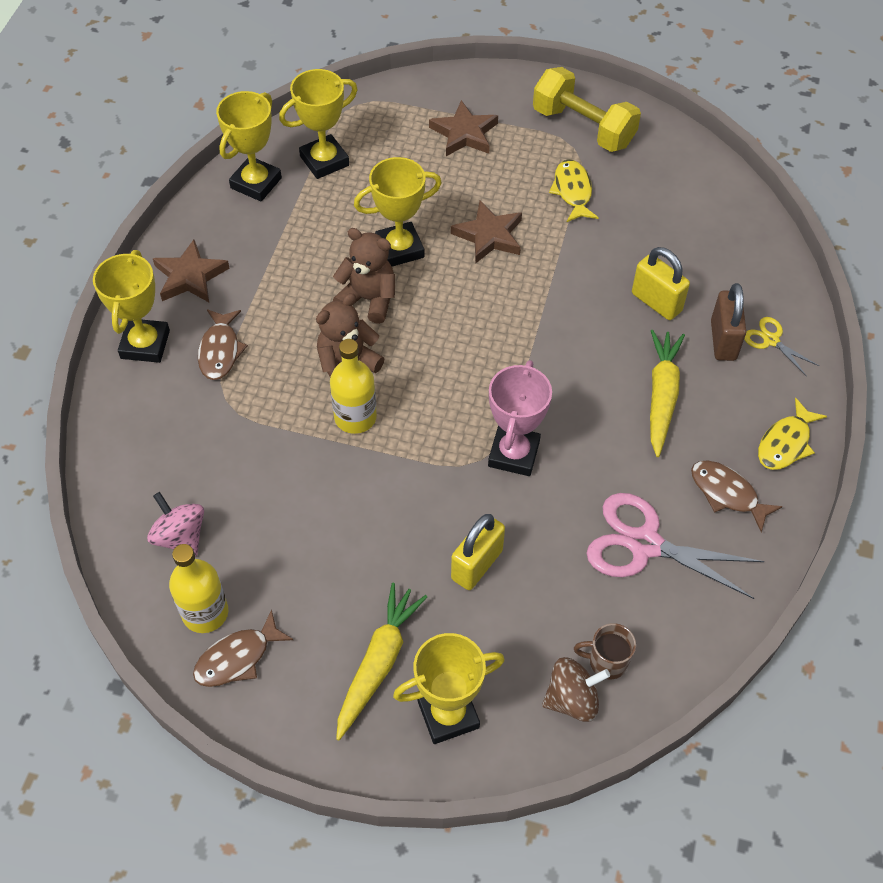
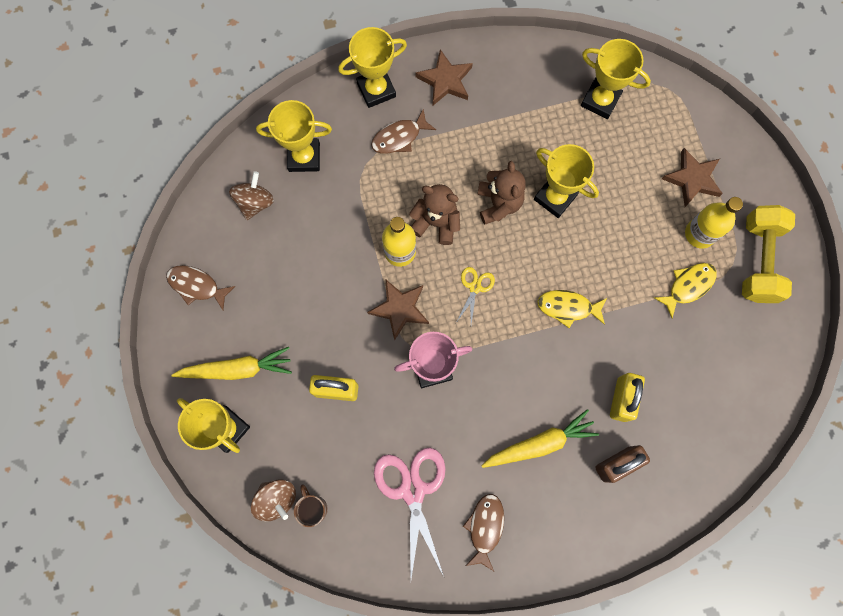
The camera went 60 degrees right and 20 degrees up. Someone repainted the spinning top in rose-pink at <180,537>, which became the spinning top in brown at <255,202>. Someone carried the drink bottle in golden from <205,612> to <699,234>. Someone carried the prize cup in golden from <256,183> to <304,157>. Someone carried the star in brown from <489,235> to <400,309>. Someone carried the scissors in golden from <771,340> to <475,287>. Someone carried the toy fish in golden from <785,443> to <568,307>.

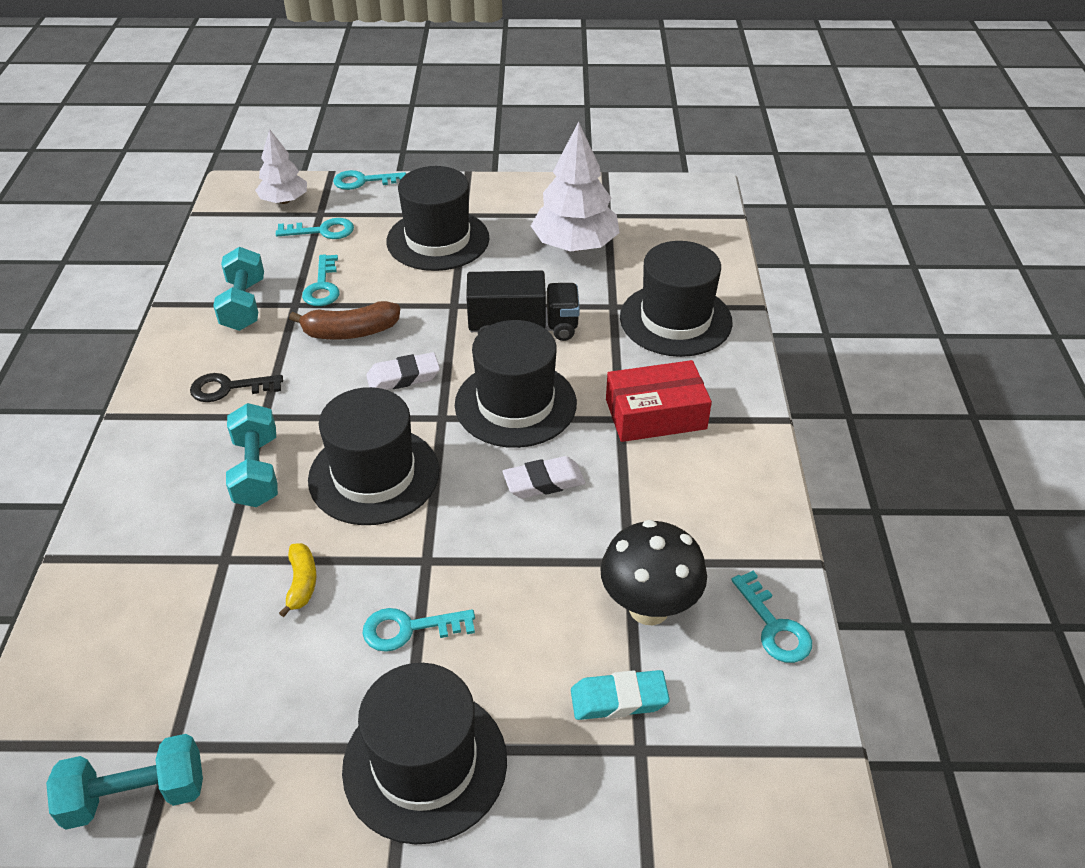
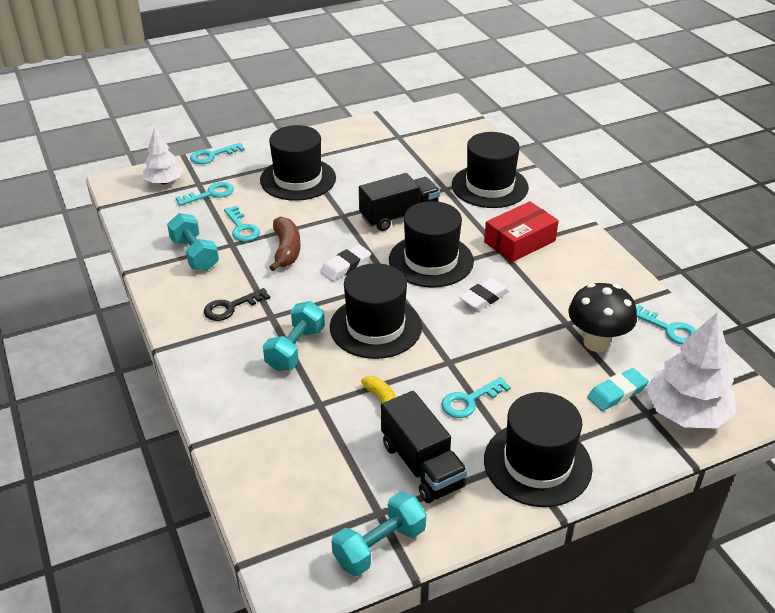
The camera went 25 degrees left and 5 degrees down. Someone rotated the free weight in teal at <256,471> by 60 degrees clockwise. Someone rotated the toy banana in brown at <350,332> by 60 degrees counterclockwise. Someone carried the tree in pure white from <575,245> to <686,413>. Someone put down the toy truck in black at <422,465>.

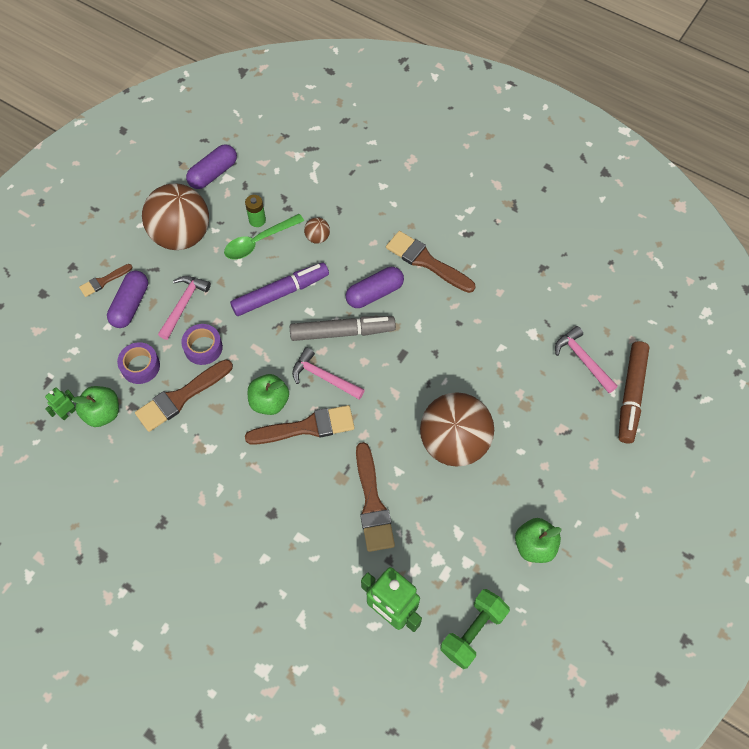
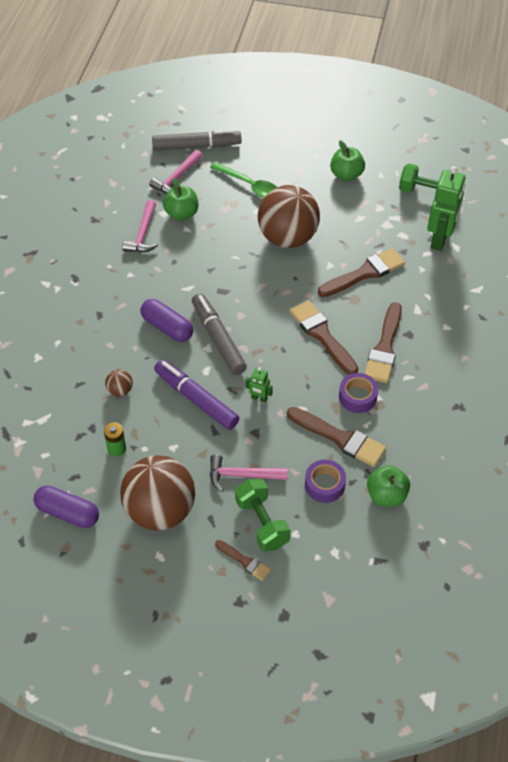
The camera went 110 degrees left and 10 degrees down. Someone carried the robot in green from <68,413> to <259,398>. Someone swapped the capsule in purple at <130,305> for the free weight in green at <262,523>. Someone carried the tape in purple from <203,347> to <357,397>. Someone carried the teaspoon in green from <258,241> to <249,185>. Someone carried the apple fruit in green from <269,402> to <181,213>. Someone carried the hammer in rose-pink from <323,377> to <143,234>. Someone carried the paintbrush in brown from <426,261> to <384,348>. Someone repainted the felt pen in brown at <631,395>, which became the felt pen in grey at <196,146>.

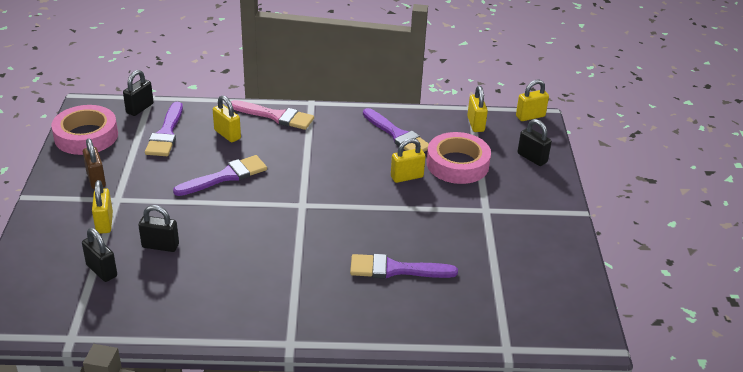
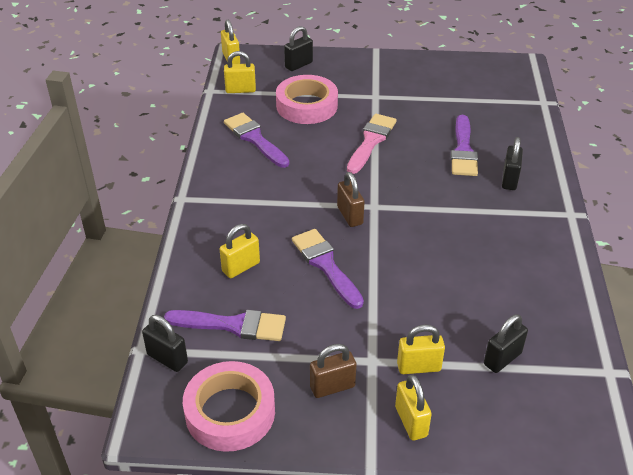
The camera went 85 degrees left and 5 degrees up. Someone carried the padlock in black from <160,246> to <509,180>. Someone carried the paintbrush in rose-pink from <276,116> to <371,141>. Someone rotated the paintbrush in purple at <397,135> by 90 degrees counterclockwise. Someone carried the padlock in golden from <407,177> to <411,421>. Someone put down the padlock in brown at <350,215>.

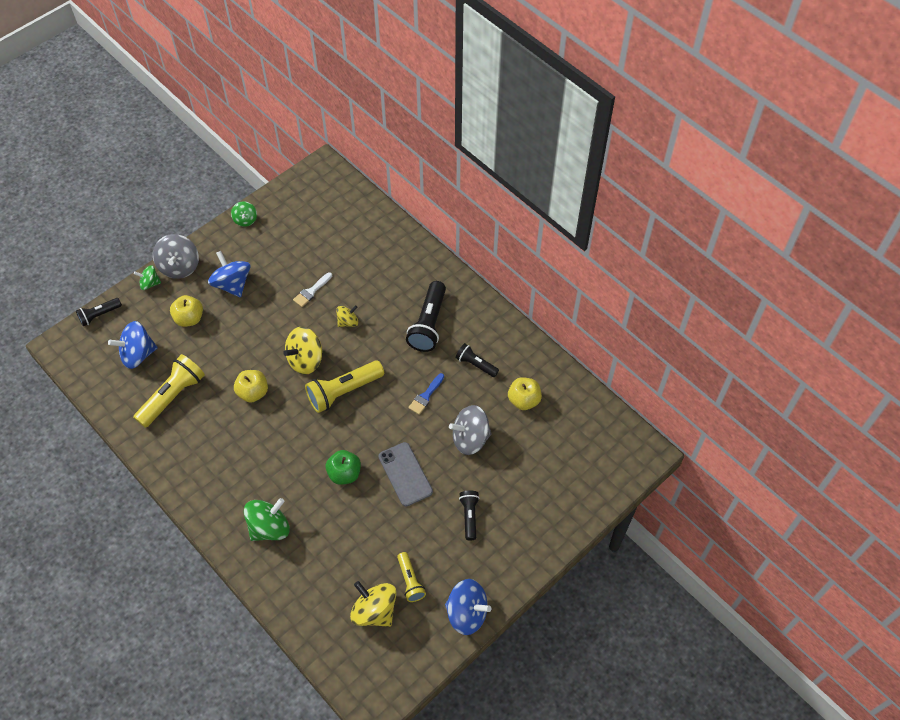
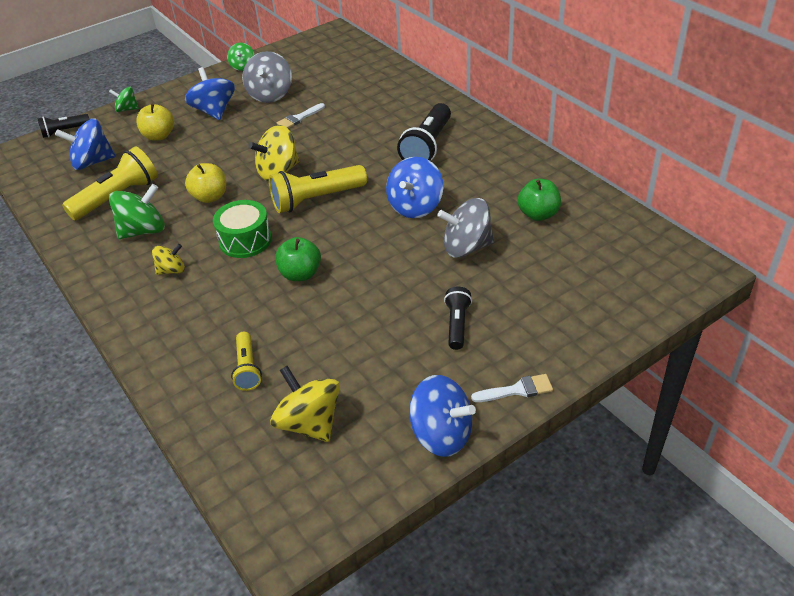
The camera went 10 degrees right and 15 degrees down. Someone carried the spinning top in grey from <179,267> to <270,94>. Someone carried the spinning top in green from <269,527> to <143,230>. Someone carried the spinning top in golden from <348,322> to <172,270>. Someone took away the mobile phone in grey at <405,474>. Someone carried the pocket torch in golden from <410,581> to <247,368>. Someone swapped the paintbrush in cobalt at <426,396> for the spinning top in cobalt at <415,206>. Someone took away the pocket torch in black at <475,364>. Someone repainted the apple fruit in golden at <524,400>, which became the apple fruit in green at <538,214>. Someone put down the drum in green at <245,240>. Someone put down the paintbrush in pure white at <517,390>.

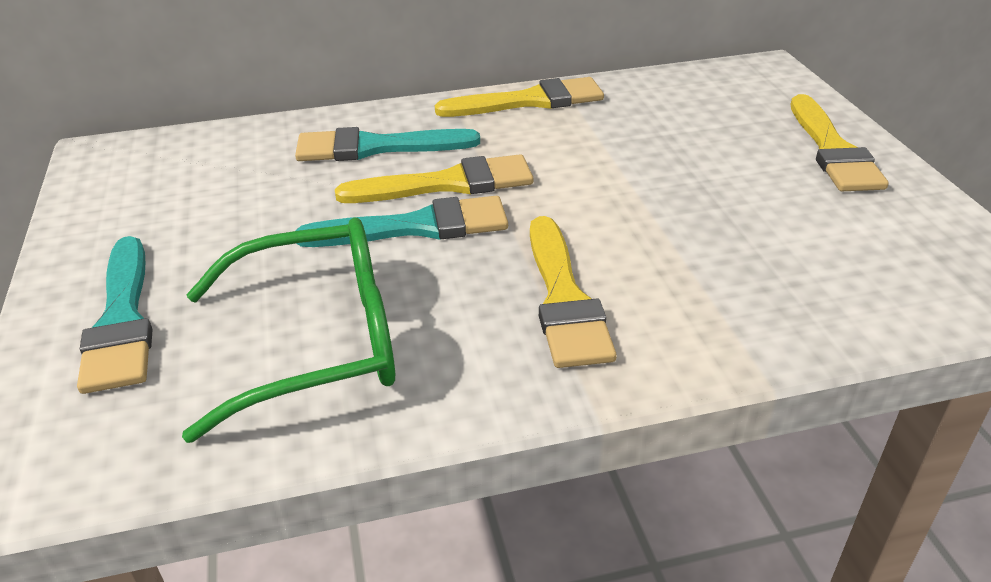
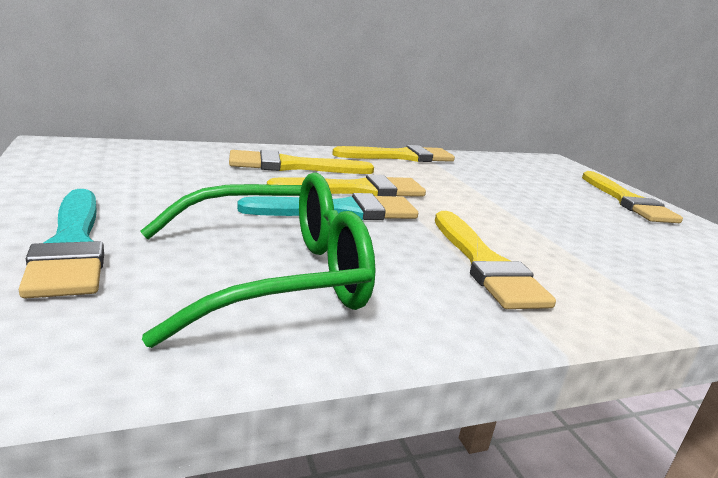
The camera went 10 degrees left and 15 degrees down. Someone repainted the paintbrush in teal at <376,147>, which became the paintbrush in golden at <292,166>.

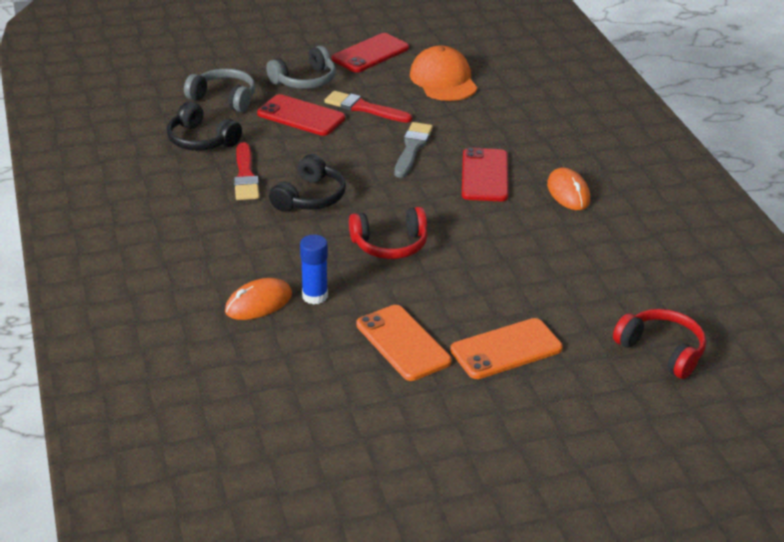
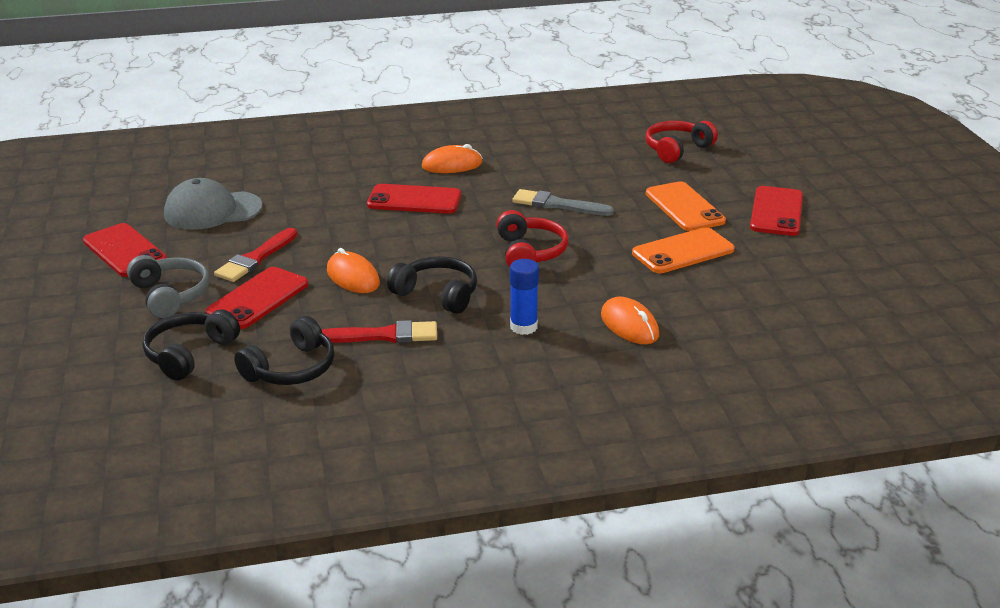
The camera went 85 degrees left and 5 degrees down. Someone repainted the over-ear headphones in grey at <224,98>, which became the over-ear headphones in black at <189,354>. Someone carried the glue stick in cobalt from <315,296> to <523,327>. Someone carried the paintbrush in grey from <412,148> to <558,205>. Someone repainted the baseball cap in bright orange at <443,80>, which became the baseball cap in grey at <212,211>. Someone put down the PC mouse in bright orange at <353,277>. Someone put down the mobile phone in scarlet at <776,212>.

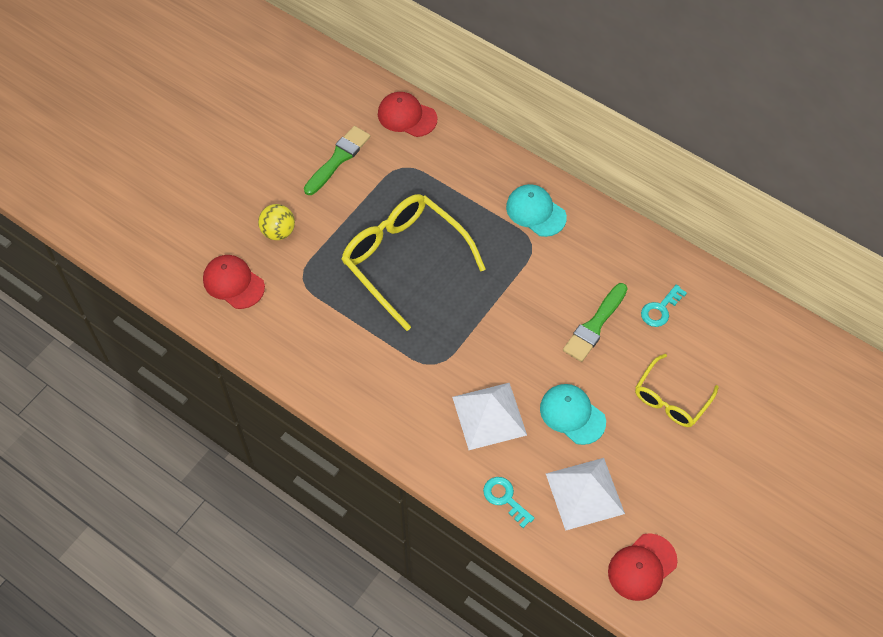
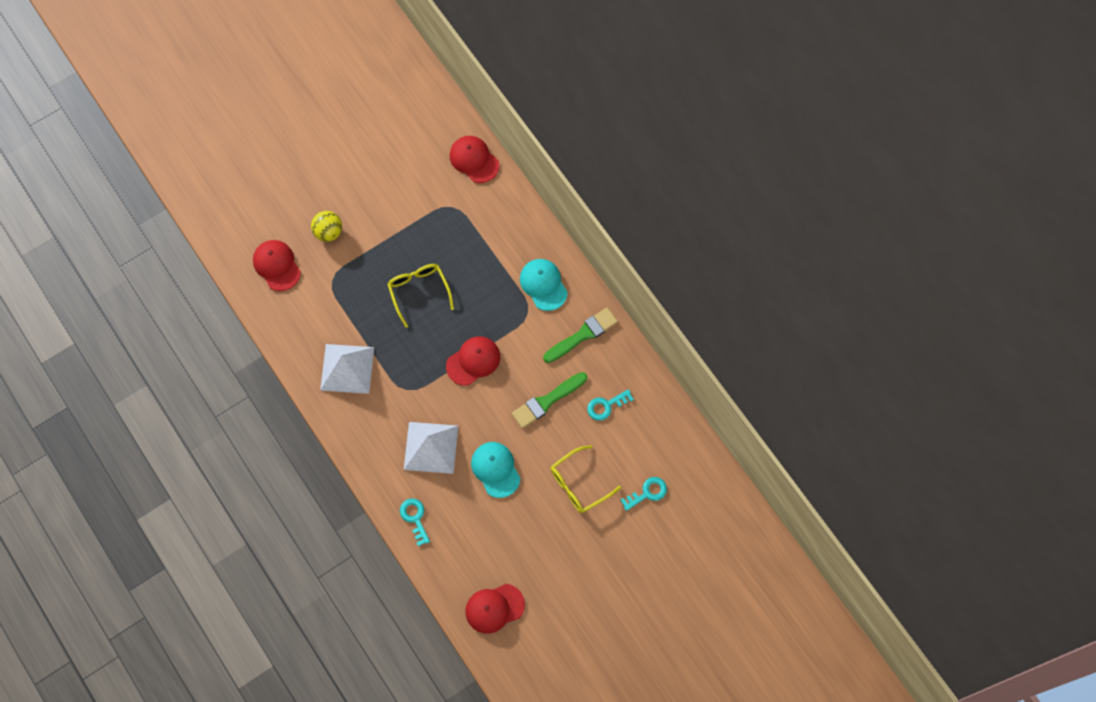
The camera went 20 degrees right and 10 degrees up. Someone carried the paintbrush in green from <338,159> to <582,335>. Someone scaled the spectacles in golden at <404,260> by 0.57. Someone carried the pyramid shape in pure white from <585,493> to <347,368>. Someone put down the baseball cap in scarlet at <473,361>. Someone put down the latchkey in teal at <647,493>.

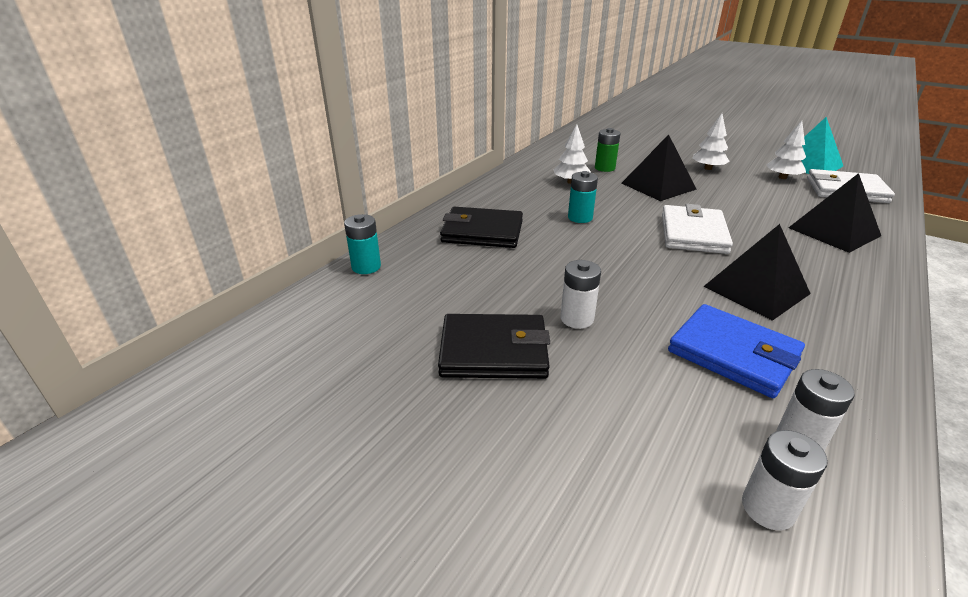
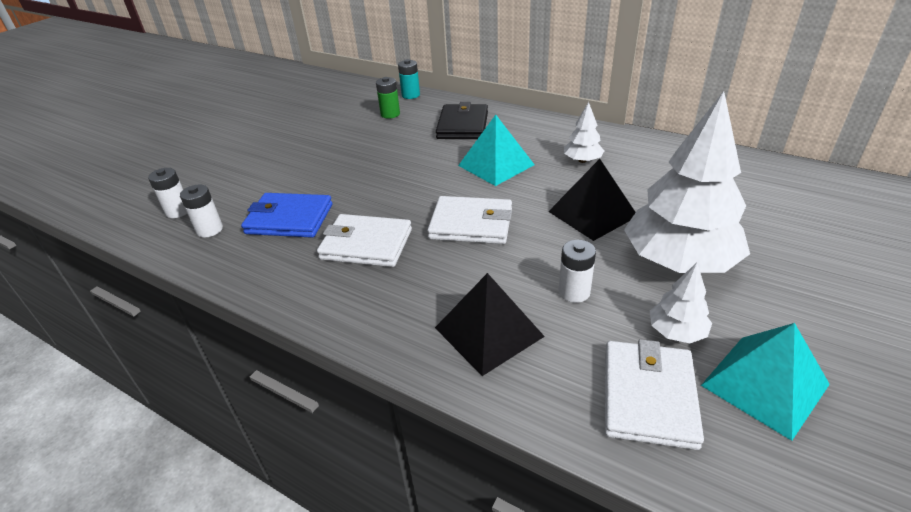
The camera went 90 degrees right and 5 degrees up. Someone took away the wallet in black at <493,351>. Someone carried the battery in pure white from <577,319> to <574,292>. Someone swapped the battery in teal at <580,218> for the pyramid shape in teal at <496,165>. Someone carried the battery in green from <604,168> to <390,114>. Someone rotated the wallet in cobalt at <733,354> by 60 degrees clockwise. Someone scaled the tree in pure white at <708,168> by 2.22. Someone swapped the pyramid shape in black at <756,289> for the wallet in pure white at <366,244>.

